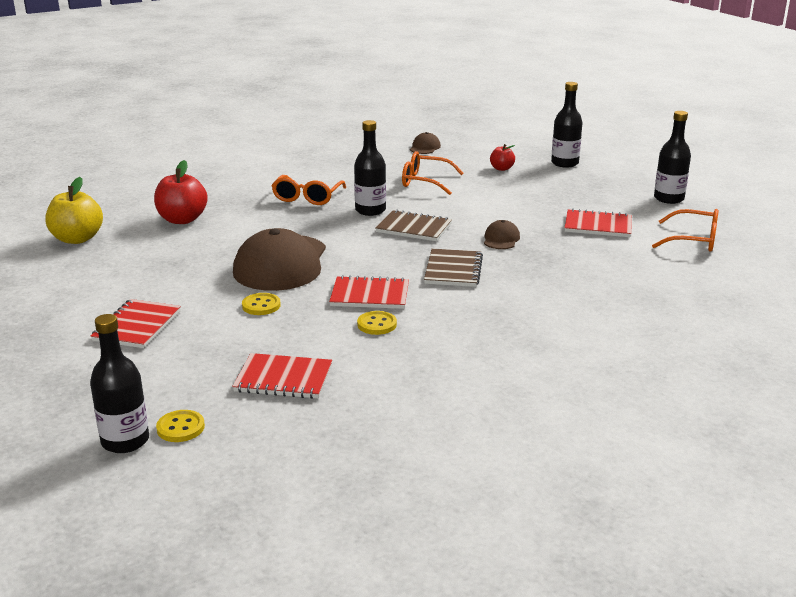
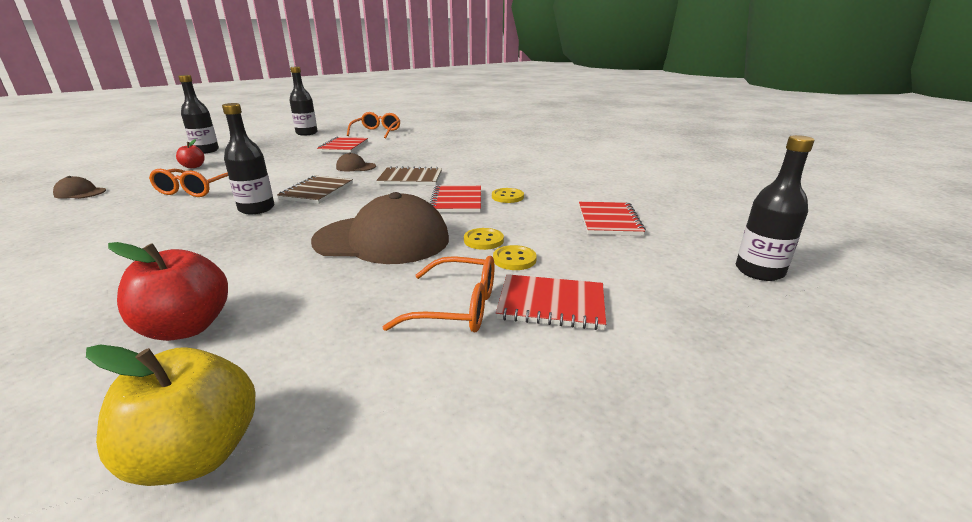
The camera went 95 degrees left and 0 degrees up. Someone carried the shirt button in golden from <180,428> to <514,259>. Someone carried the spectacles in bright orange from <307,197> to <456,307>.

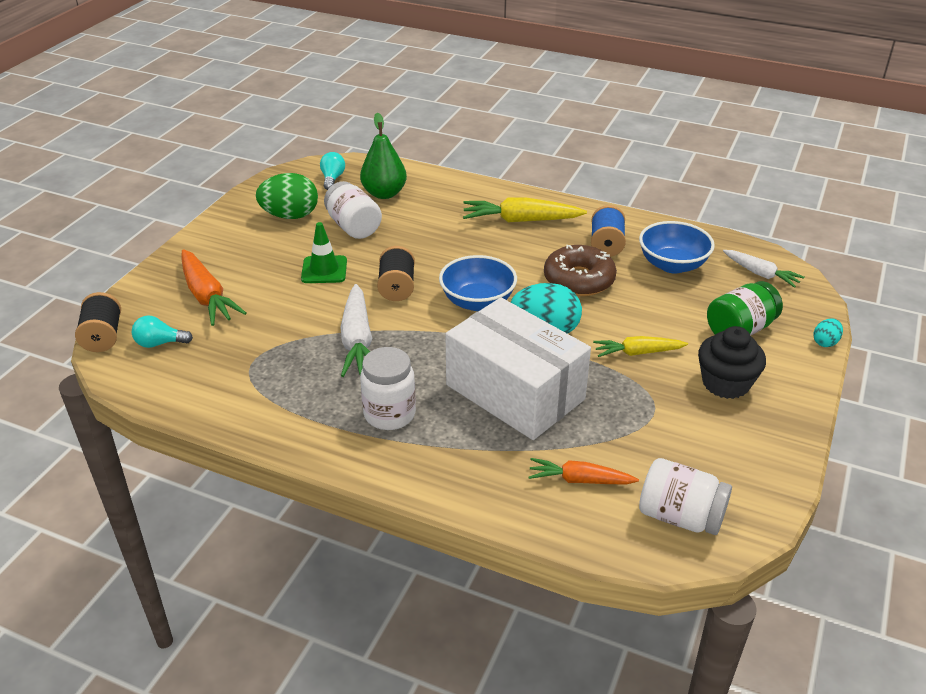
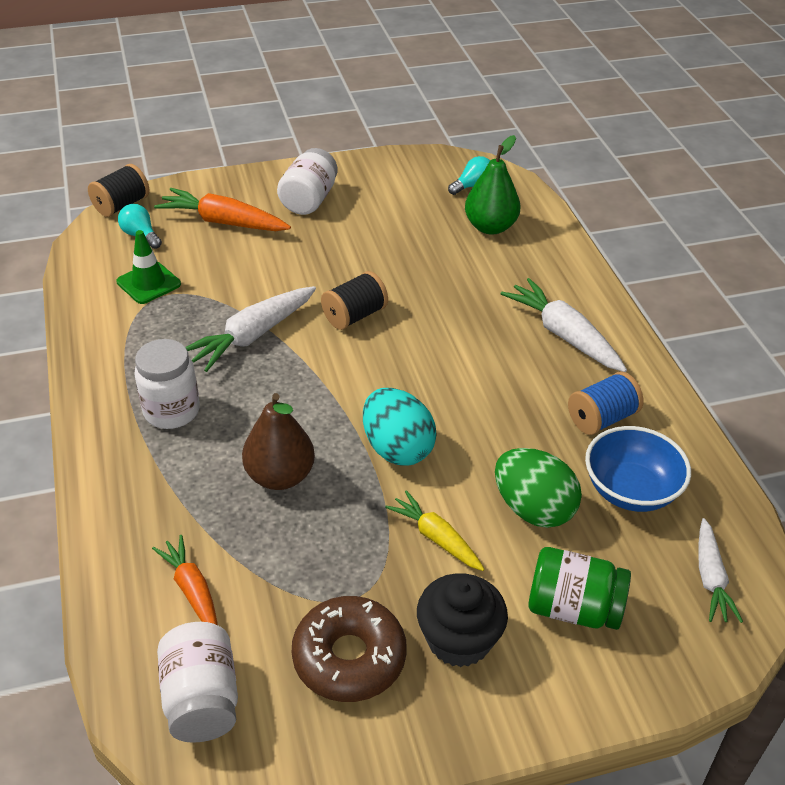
The camera went 50 degrees right and 5 degrees up. Someone rotated the carrot in bright orange at <207,296> by 90 degrees clockwise. Someone carried the egg in green from <290,216> to <533,509>. Someone carried the safety cone in green from <324,270> to <148,283>. Someone carried the preserve jar in pure white from <353,227> to <309,200>. Someone took away the deep dish in cobalt at <477,301>. Someone swapped the package in pure white at <515,392> for the pear fruit in brown at <280,476>. Someone repainted the carrot in golden at <521,220>, which became the carrot in pure white at <564,335>. Someone carried the doughnut in brown from <579,280> to <349,657>. Someone took away the egg in teal at <825,342>.

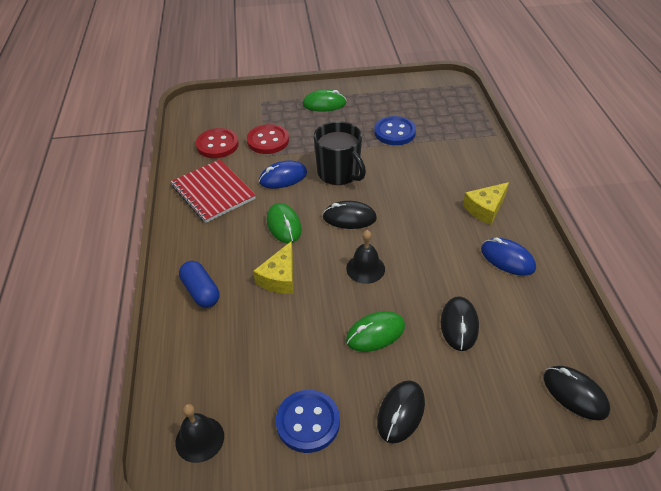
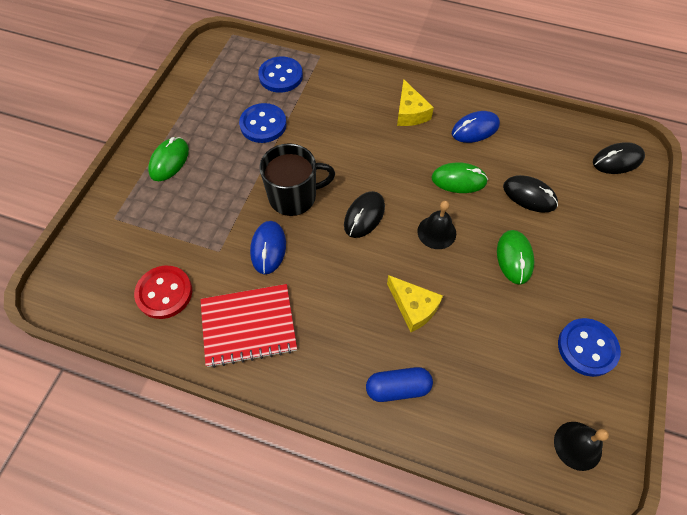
The camera went 65 degrees left and 15 degrees up. Someone took away the shirt button in scarlet at <268,141>. Someone carried the PC mouse in green from <284,225> to <459,180>. Someone took away the PC mouse in black at <401,412>. Someone put down the shirt button in cobalt at <280,76>.

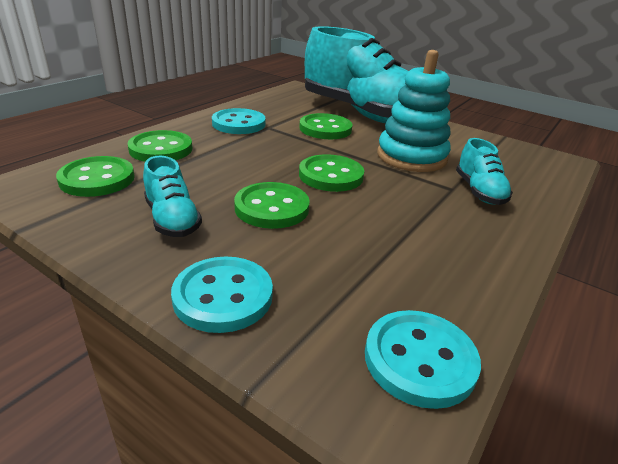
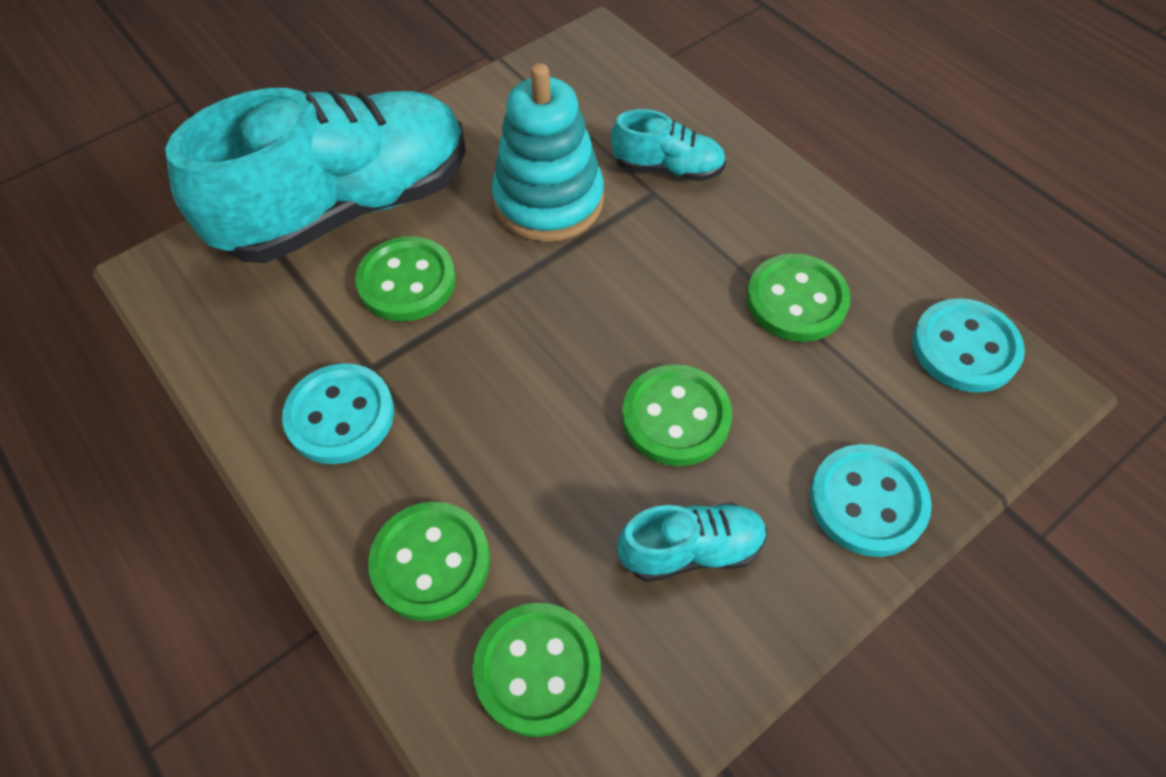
The camera went 70 degrees left and 25 degrees up. Someone carried the shirt button in green from <331,175> to <796,300>.

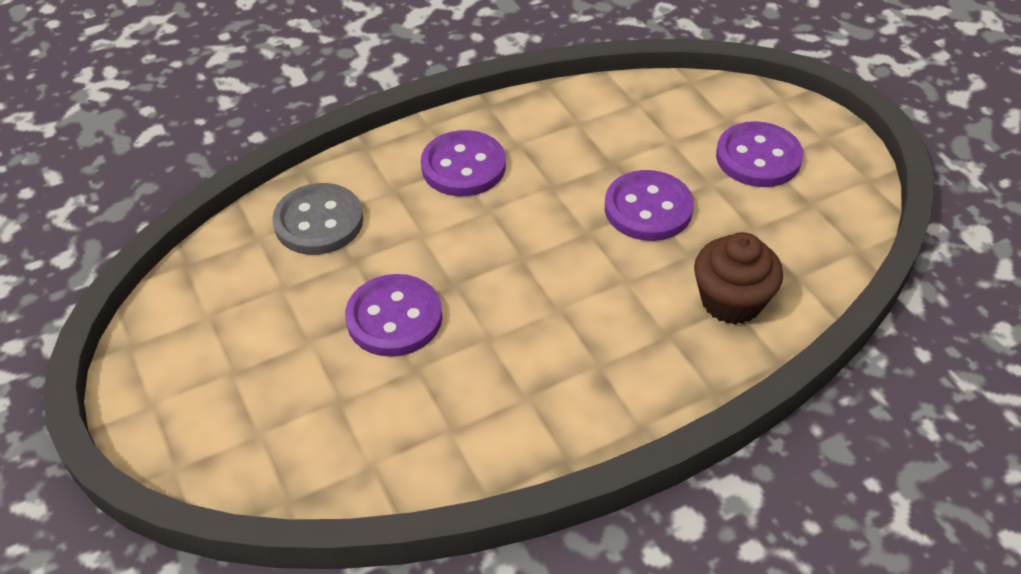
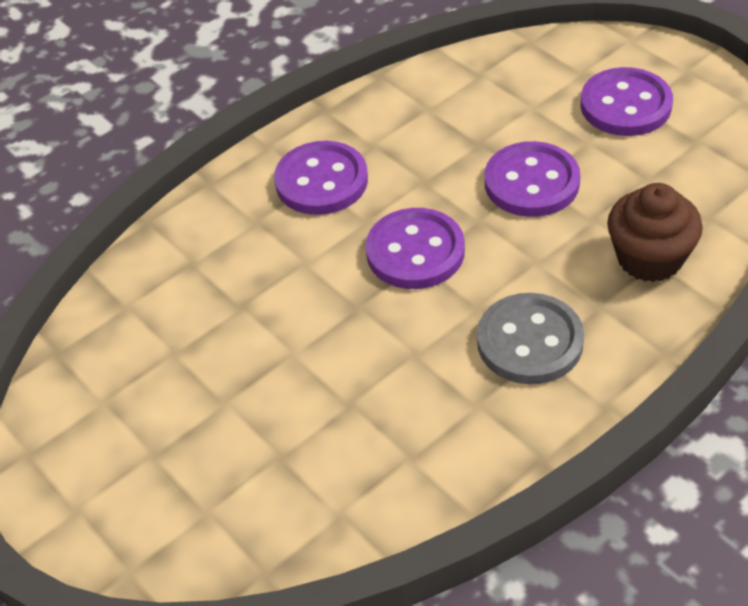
The camera went 10 degrees left and 0 degrees up. Someone carried the shirt button in grey from <319,222> to <530,341>. Someone carried the shirt button in purple from <394,318> to <415,252>.

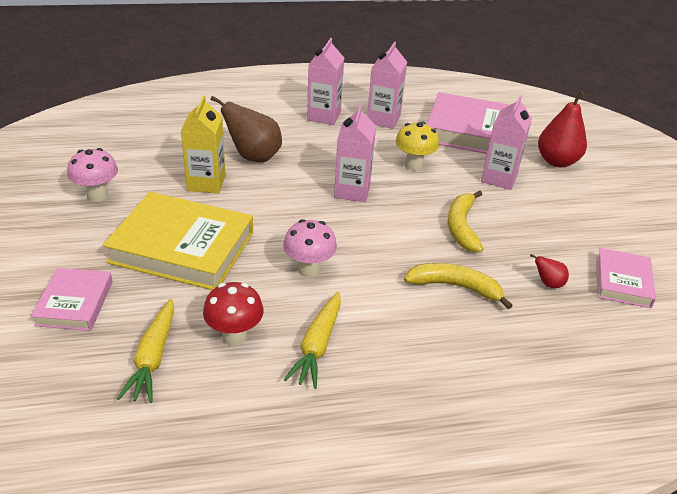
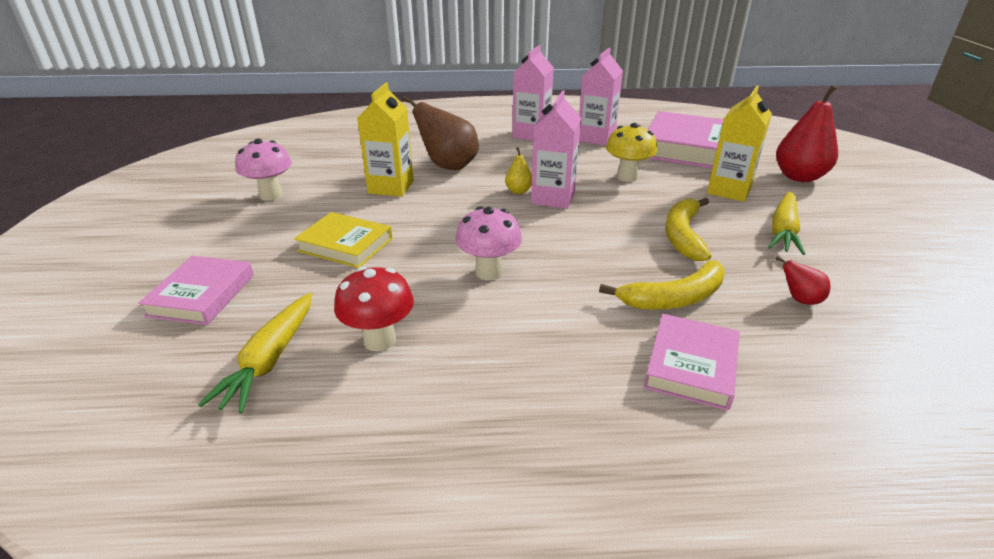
The camera went 10 degrees right and 5 degrees down. Someone scaled the book in golden at <182,247> by 0.54. Someone carried the carrot in golden from <317,346> to <783,231>. Someone rotated the toy banana in golden at <455,287> by 135 degrees clockwise. Someone repainted the milk carton in rose-pink at <499,178>, which became the milk carton in golden at <729,190>. Someone carried the book in rose-pink from <622,281> to <691,366>. Someone put down the pear fruit in golden at <518,191>.

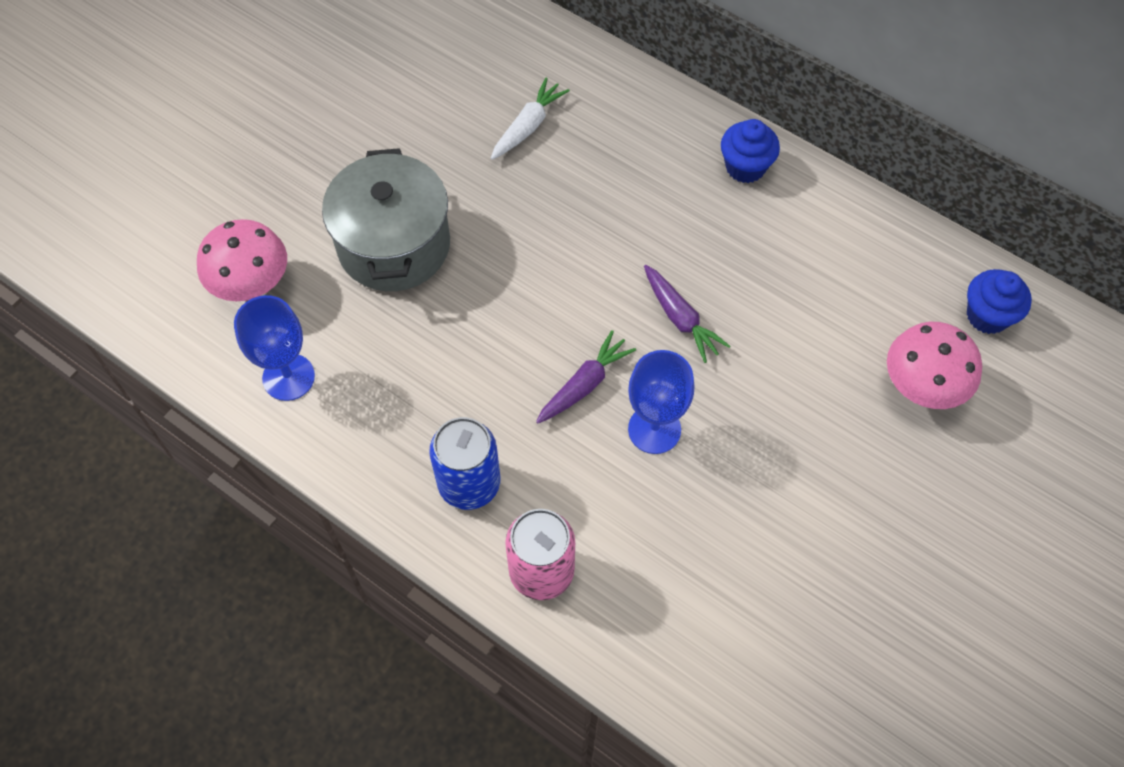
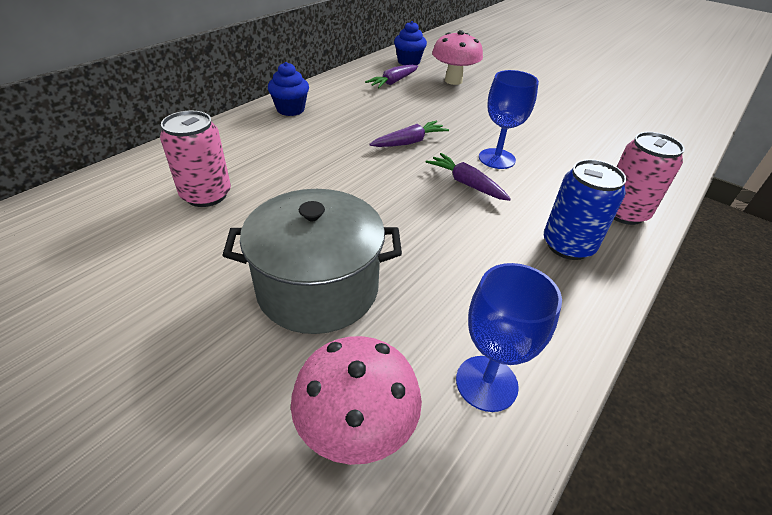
The camera went 90 degrees left and 20 degrees down. Someone swapped the carrot in pure white at <528,126> for the tin in rose-pink at <206,195>. Someone put down the carrot in purple at <393,82>.

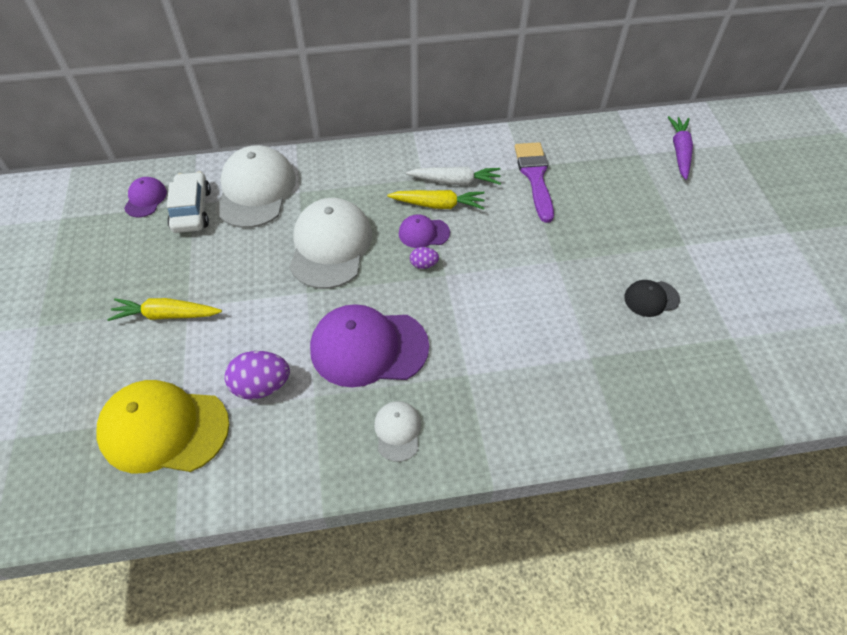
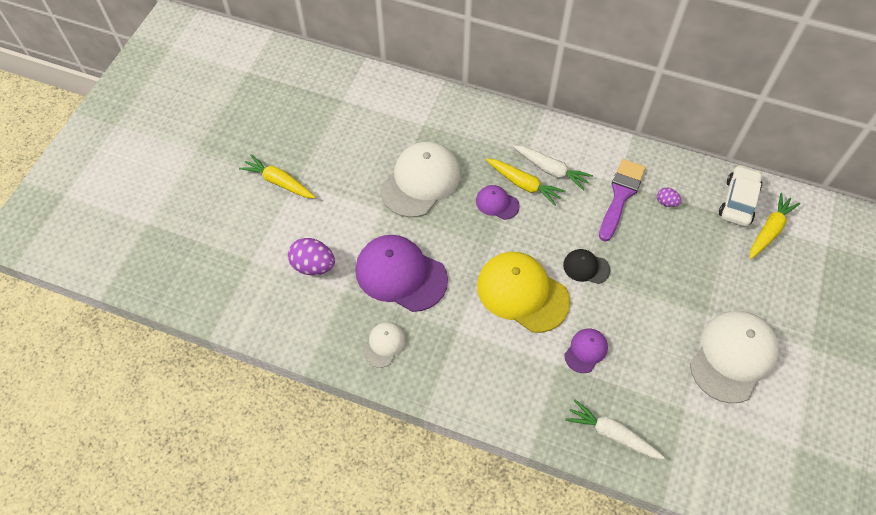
The camera went 30 degrees right and 5 degrees up. Someone carried the baseball cap in golden from <164,429> to <522,293>. Someone carried the baseball cap in purple from <145,199> to <586,351>. Someone carried the toy car in pure white from <191,210> to <738,201>. Someone carried the baseball cap in pure white from <255,190> to <733,357>. Someone carried the egg in purple from <424,264> to <666,202>. Someone carried the baseball cap in black from <651,298> to <586,267>. Someone repainted the carrot in purple at <679,152>, which became the carrot in golden at <769,230>. Someone put down the carrot in pure white at <612,434>.

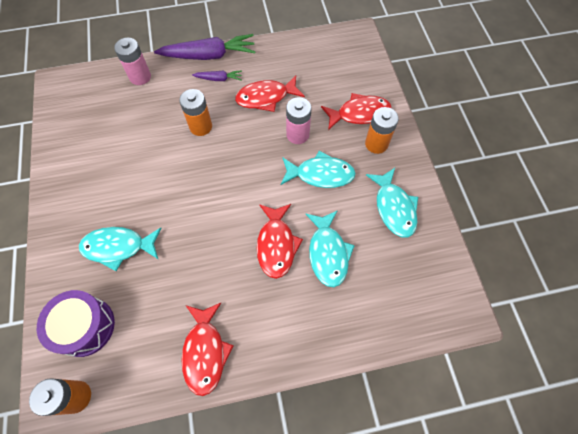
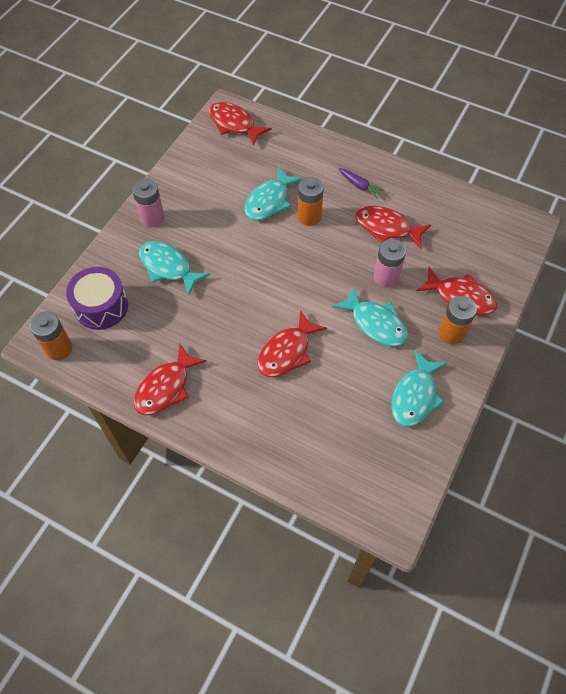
The camera went 40 degrees right and 5 degrees down. Someone carried the battery in rose-pink from <140,77> to <152,218>. Someone took away the carrot in purple at <209,55>. Someone carried the toy fish in teal from <328,253> to <269,201>. Someone put down the toy fish in scarlet at <234,124>.

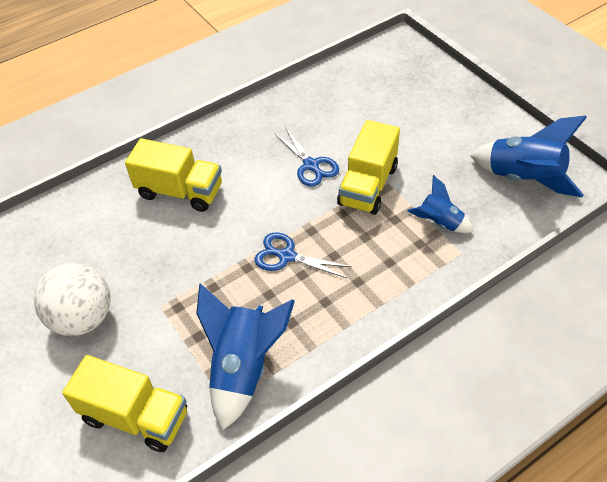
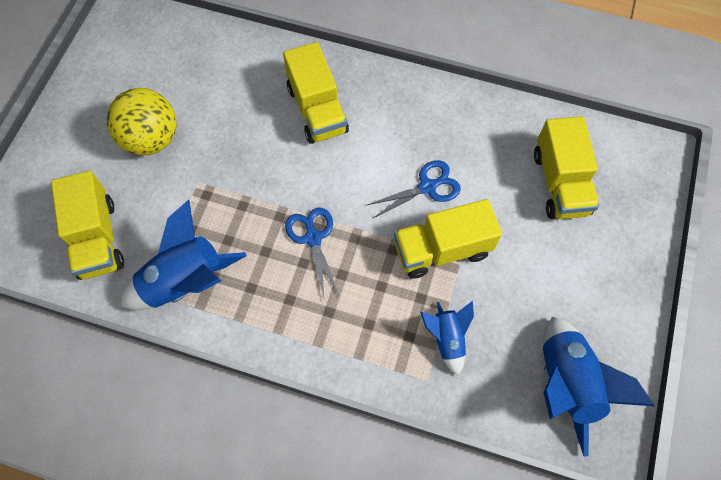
The camera went 50 degrees right and 15 degrees up. Someone repainted the sphere in pure white at <83,318>, which became the sphere in golden at <151,139>. Someone rotated the scissors in cobalt at <311,165> by 135 degrees counterclockwise. Someone put down the toy truck in golden at <560,183>.

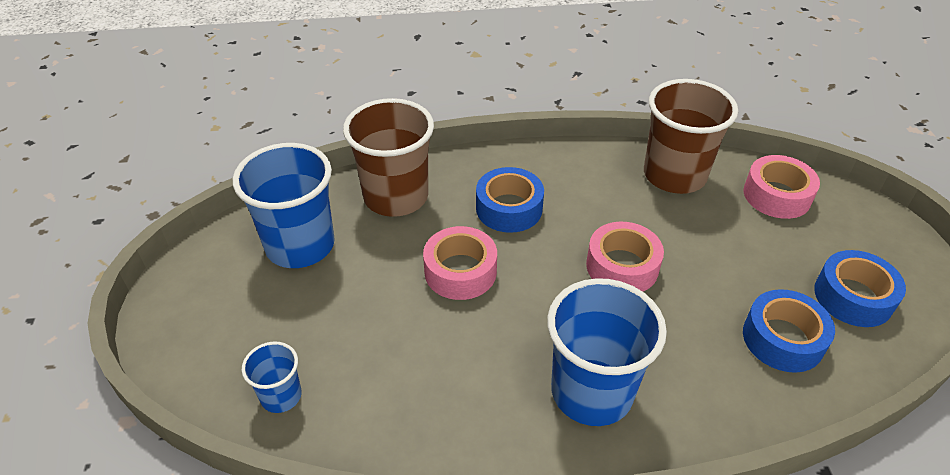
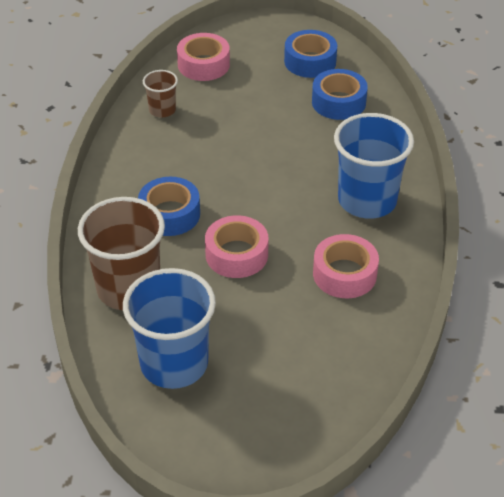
The camera went 80 degrees left and 0 degrees up. Someone took away the cup in cobalt at <281,396>. Someone carried the tape in rose-pink from <622,266> to <344,274>. Someone scaled the cup in brown at <674,175> by 0.50.

